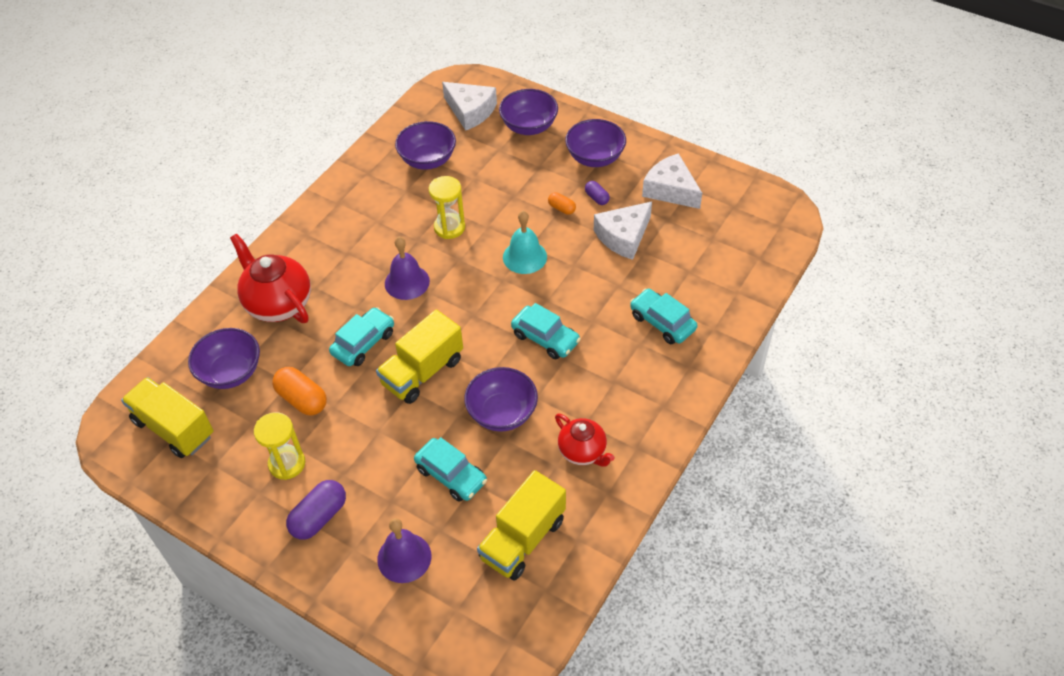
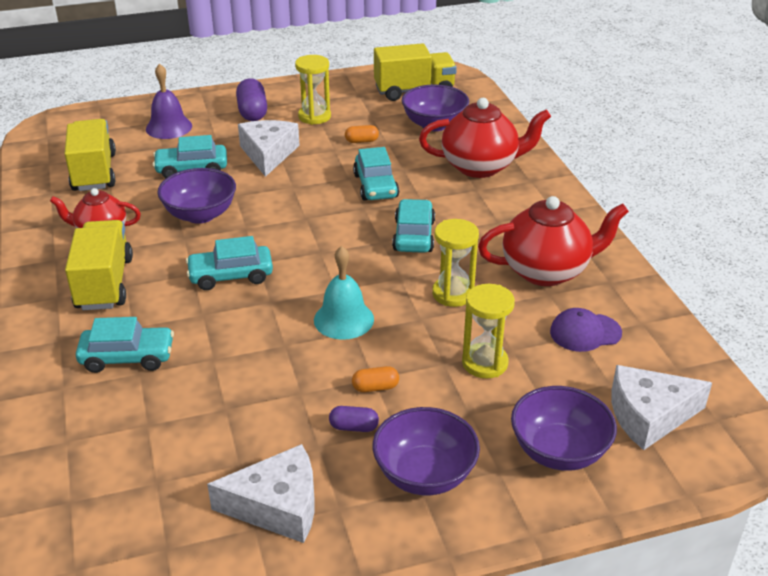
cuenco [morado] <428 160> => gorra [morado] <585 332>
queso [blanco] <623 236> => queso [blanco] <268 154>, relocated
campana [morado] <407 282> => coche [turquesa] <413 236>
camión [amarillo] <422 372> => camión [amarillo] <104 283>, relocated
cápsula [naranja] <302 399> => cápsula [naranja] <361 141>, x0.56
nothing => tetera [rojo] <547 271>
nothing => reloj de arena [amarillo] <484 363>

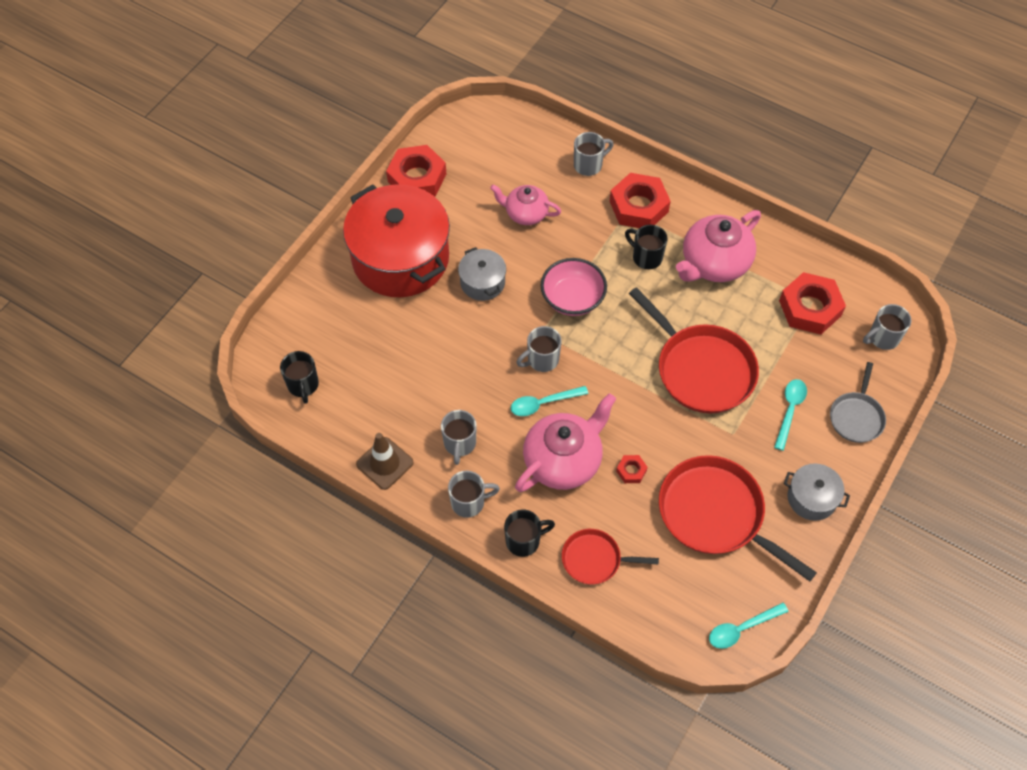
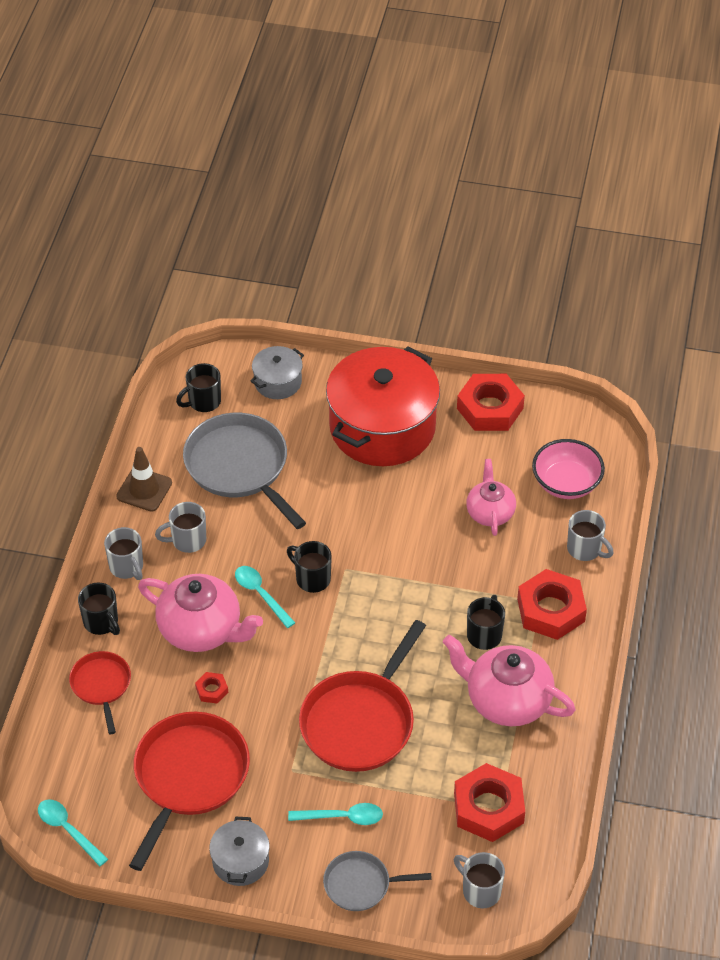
olla [gris] <482 282> => olla [gris] <277 382>, relocated
cuenco [rosa] <572 299> => cuenco [rosa] <566 483>, relocated
taza [gris] <542 360> => taza [negro] <312 579>
nothing => sartén [gris] <239 466>

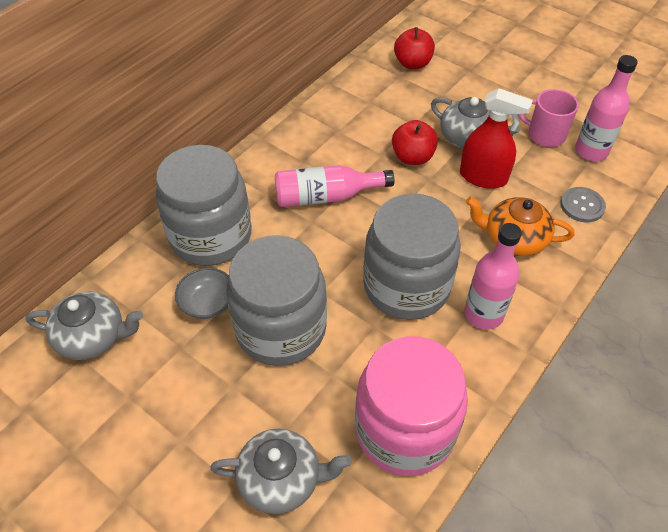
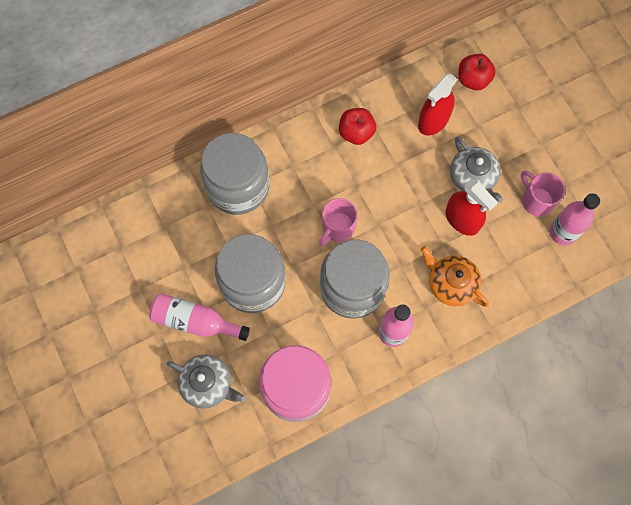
manzana [rojo] <412 157> => manzana [rojo] <356 133>, relocated
botella [rosa] <326 196> => botella [rosa] <195 321>, relocated
botón [gris] <582 206> => nothing
cuenco [gris] <208 303> => nothing
tetera [gris] <93 337> => nothing
nothing => pulverizador [rojo] <433 121>
nothing => taza [rosa] <337 228>

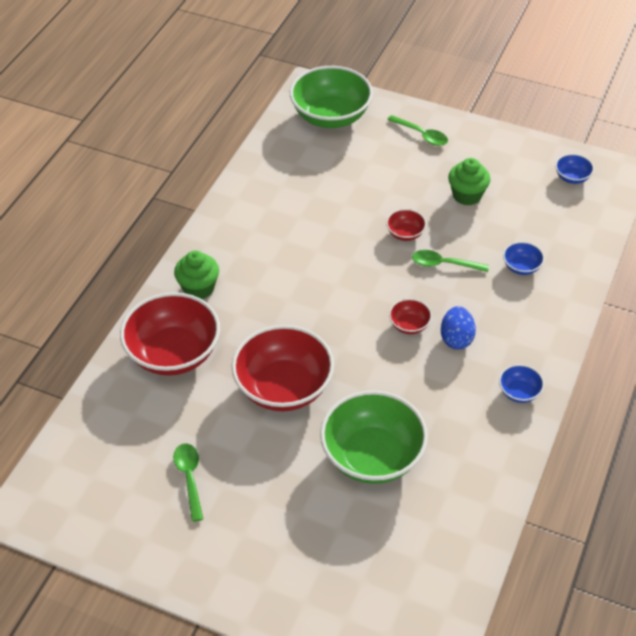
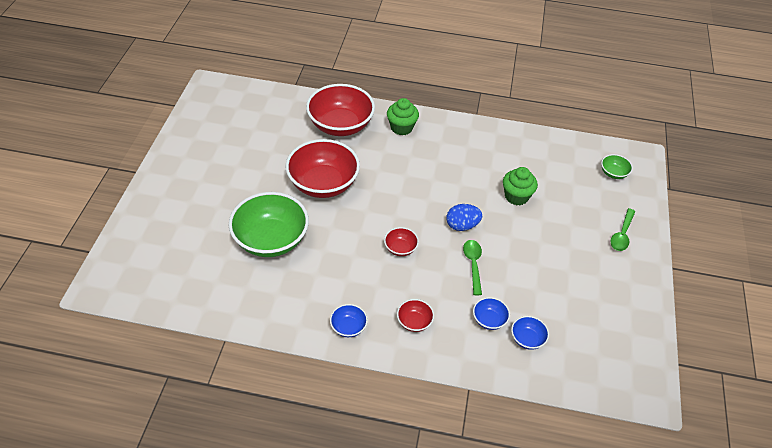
cuenco [verde] <331 116> => cuenco [verde] <613 173>, x0.44
cuenco [azul] <572 177> => cuenco [azul] <527 339>, relocated
magdalena [verde] <467 195> => magdalena [verde] <516 196>, relocated
cuenco [rojo] <405 233> => cuenco [rojo] <414 322>, relocated
huevo [azul] <456 339> => huevo [azul] <462 226>, relocated
cuchara [verde] <189 478> => nothing

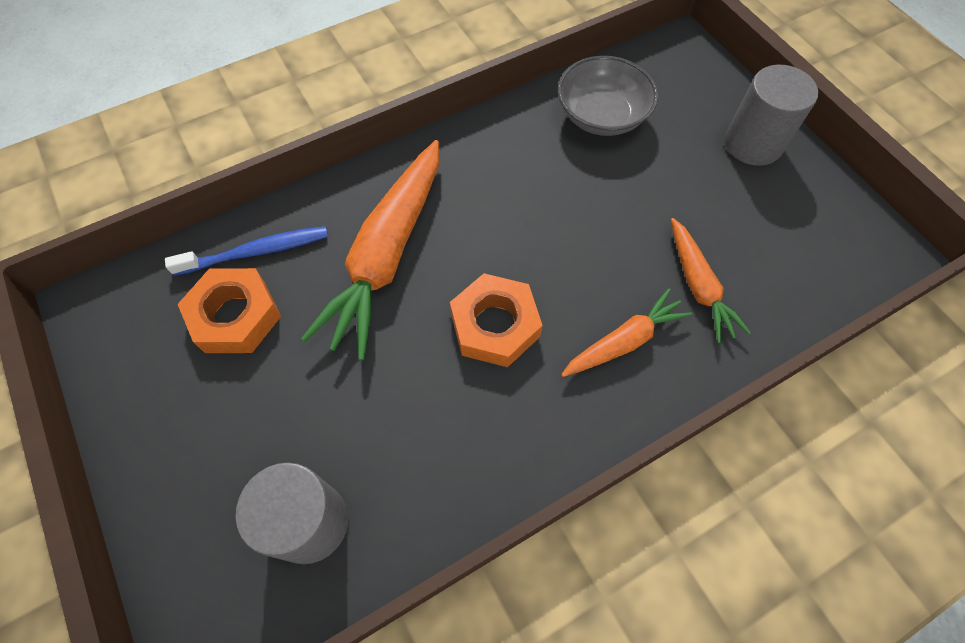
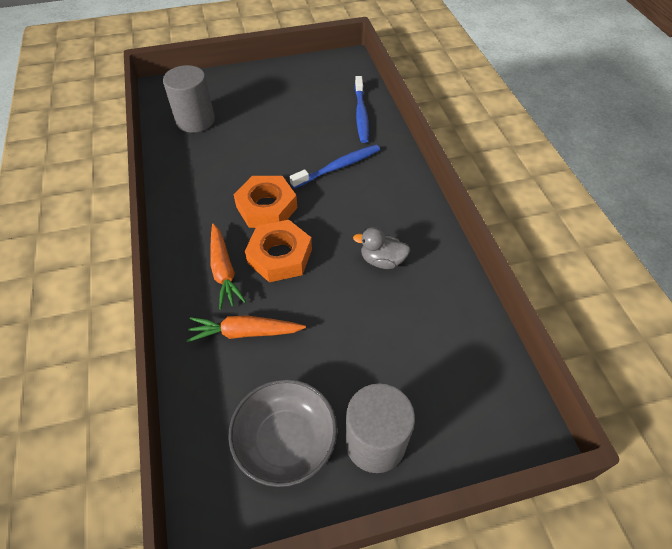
cuenco [gris] <601 115> => cuenco [gris] <285 441>, relocated
zanahoria [naranja] <387 255> => cepillo de dientes [azul] <338 167>
tuerca [naranja] <235 316> => tuerca [naranja] <280 256>, relocated
nothing => pato [gris] <382 260>

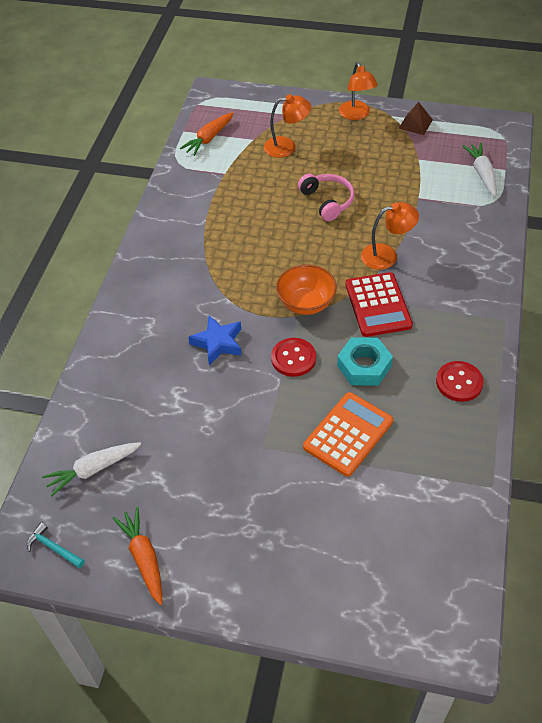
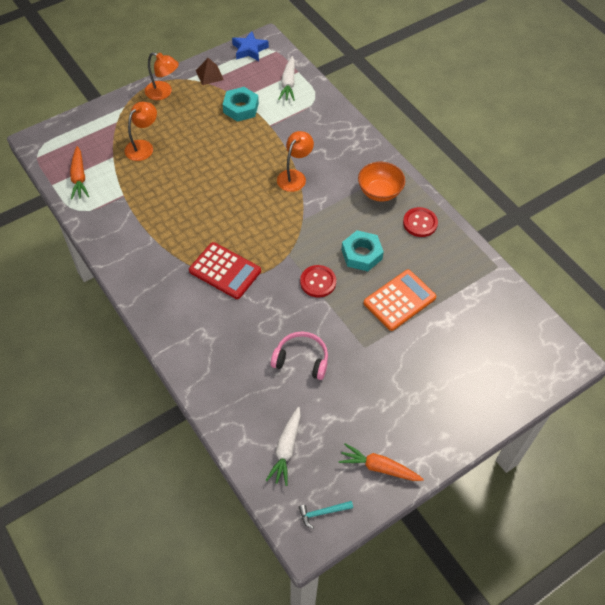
zanahoria [blanco] <482 173> => zanahoria [blanco] <288 83>, 120 degrees counterclockwise
auriculares [rosa] <327 201> => auriculares [rosa] <301 359>, relocated
cuenco [naranja] <306 303> => cuenco [naranja] <379 192>, relocated
calculadora [rojo] <378 305> => calculadora [rojo] <225 271>, relocated
estrella [azul] <218 343> => estrella [azul] <249 50>, relocated
calculadora [naranja] <348 434> => calculadora [naranja] <399 300>, 60 degrees clockwise
nothing => tuerca [turquesa] <241 108>

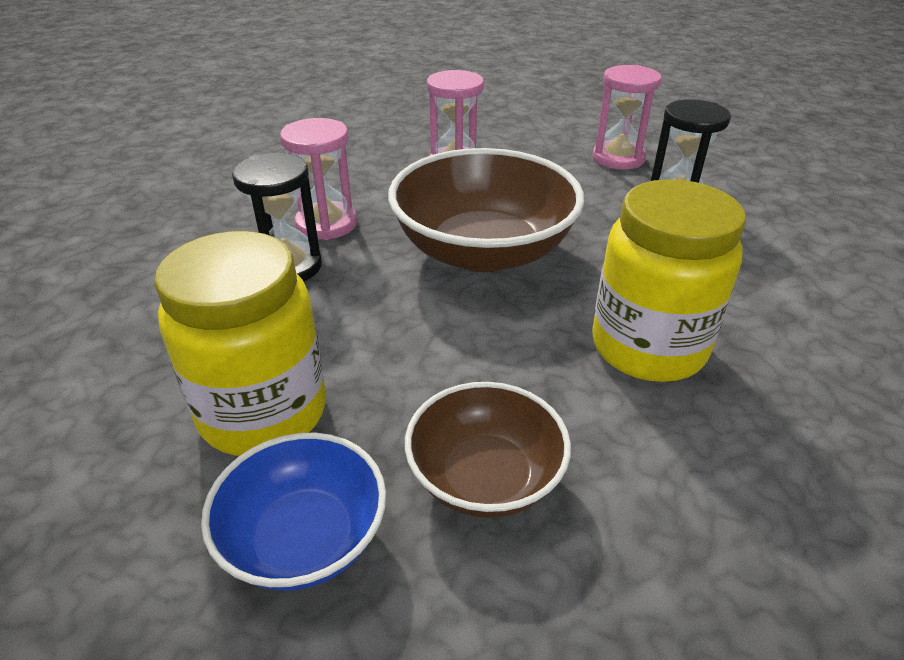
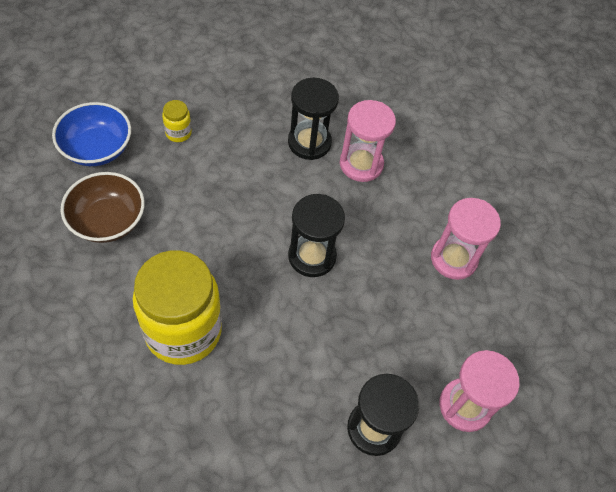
cuenco [marrón] <483 251> => reloj de arena [negro] <312 256>
tarro [amarillo] <263 412> => tarro [amarillo] <178 133>, x0.40

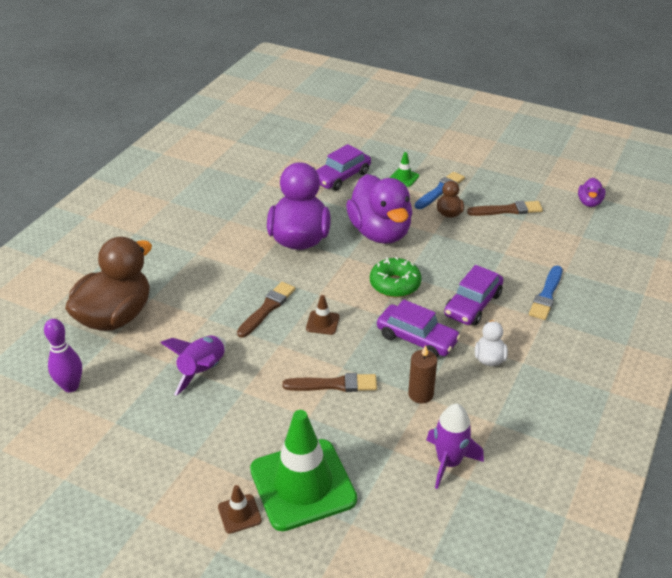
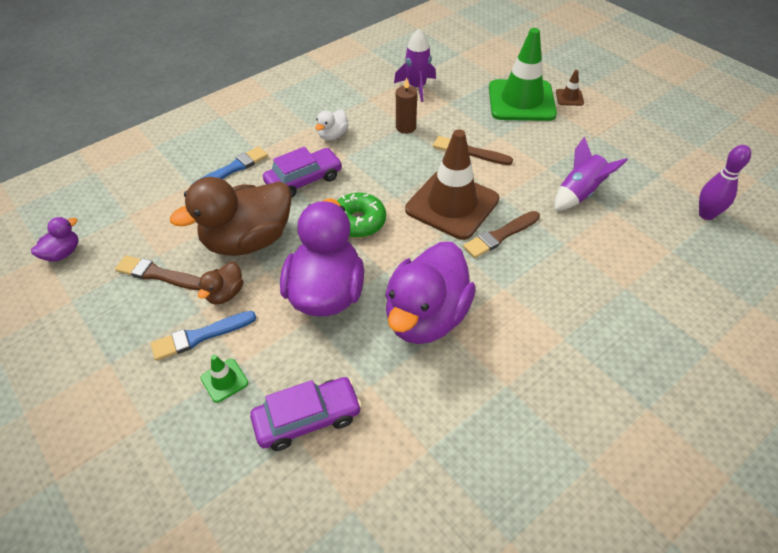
pato [marrón] <115 317> => pato [marrón] <248 240>, relocated
cono de tráfico [marrón] <322 323> => cono de tráfico [marrón] <452 204>, x2.46
coche [morado] <417 338> => nothing

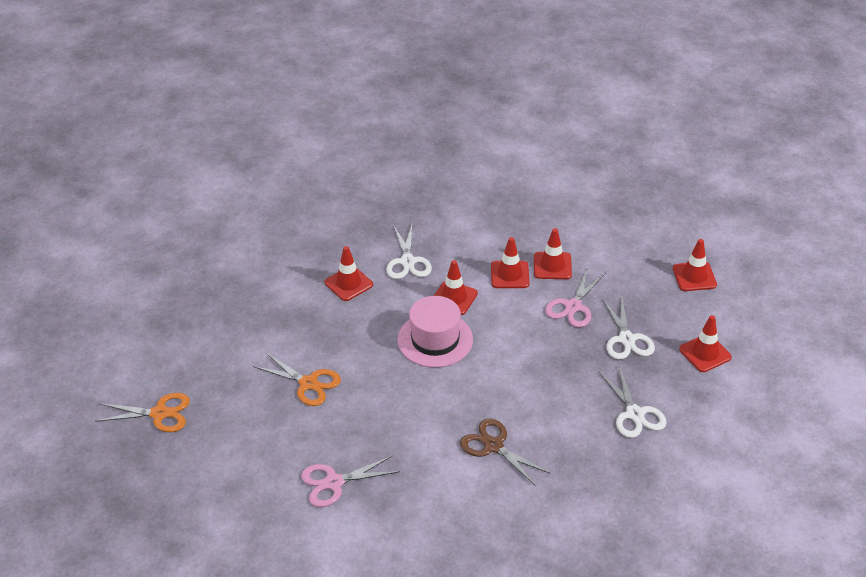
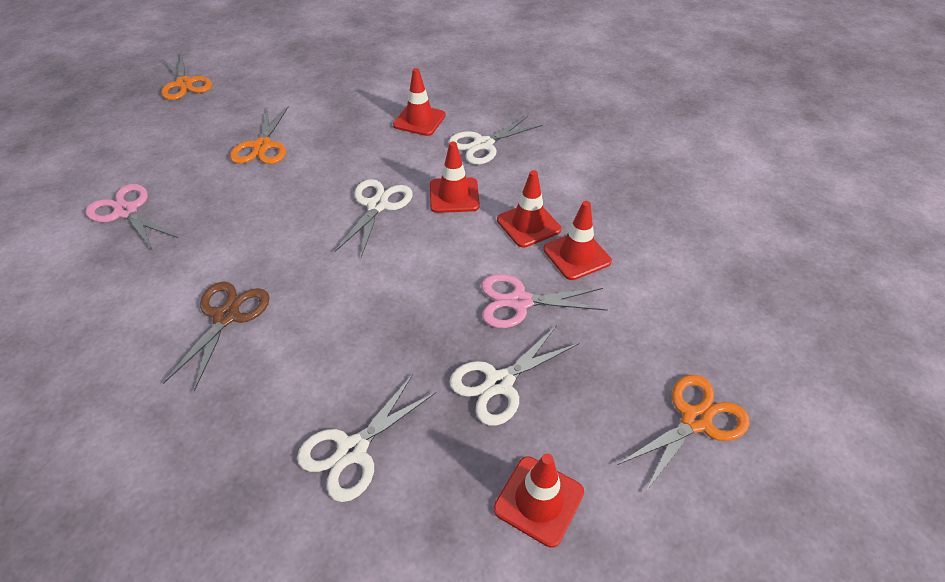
cono de tráfico [rojo] <694 277> => tijeras [naranja] <696 420>
sombrero [rosa] <435 339> => tijeras [blanco] <378 205>

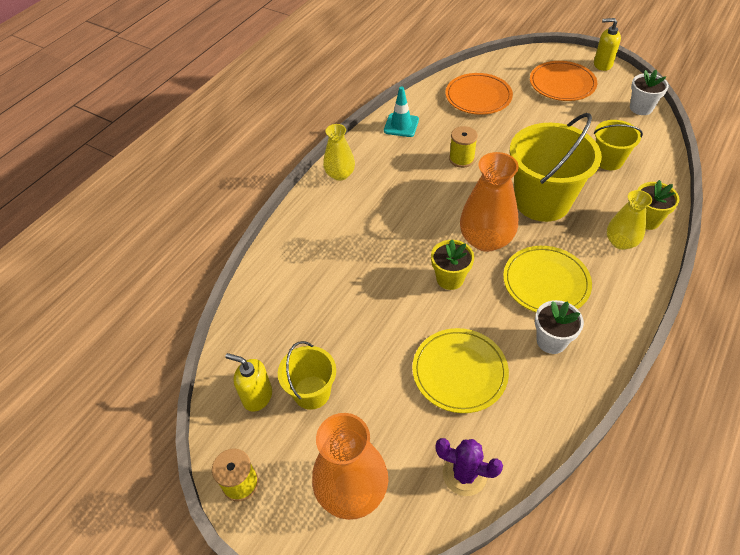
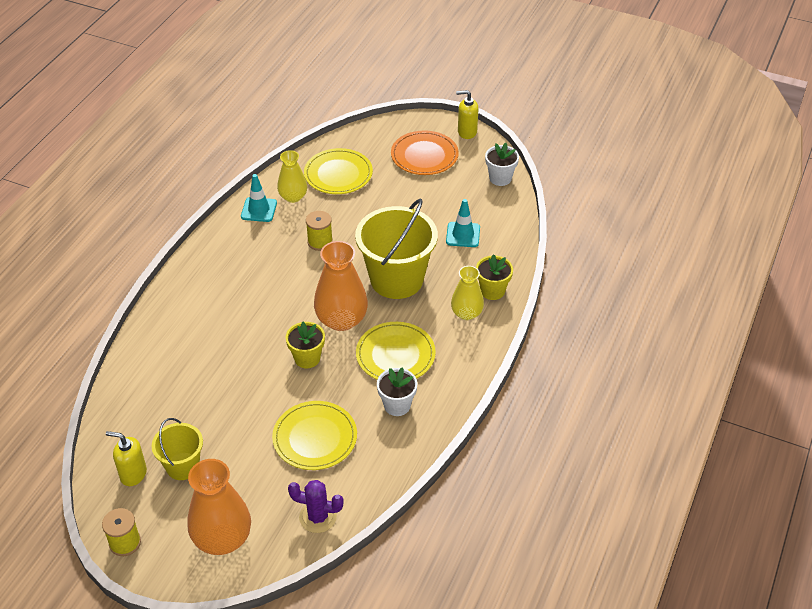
plato [naranja] <478 96> => plato [amarillo] <338 174>
balde [amarillo] <608 160> => cono de tráfico [turquesa] <463 235>
florero [amarillo] <340 174> => florero [amarillo] <293 197>, relocated

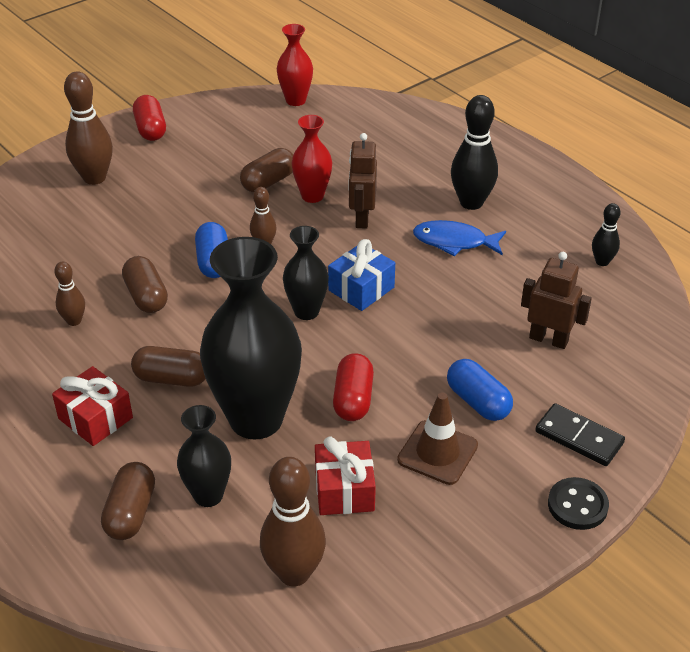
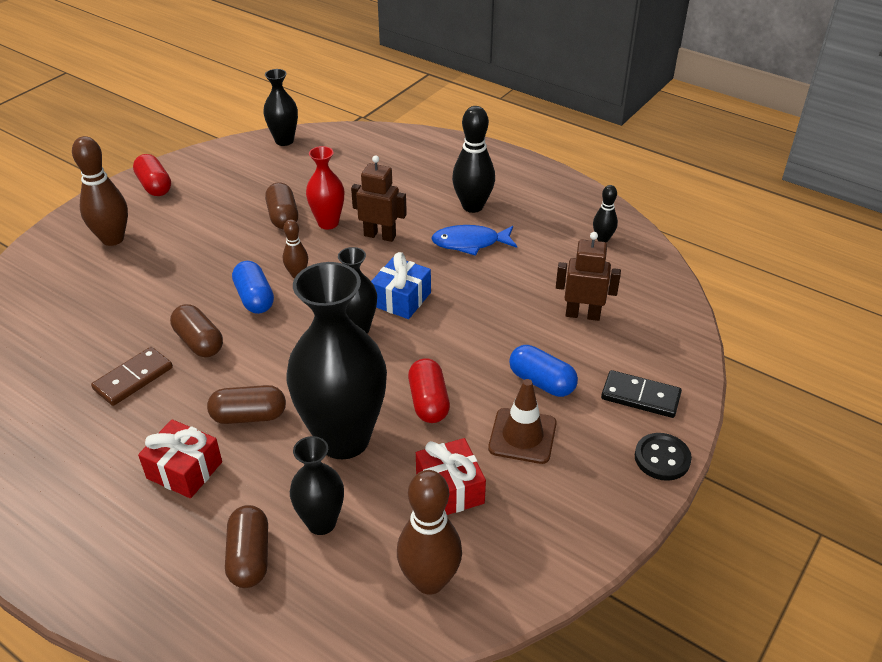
florero [rojo] <295 100> => florero [negro] <284 141>
robot [marrón] <361 218> => robot [marrón] <380 235>, 120 degrees clockwise
cápsula [marrón] <268 182> => cápsula [marrón] <283 217>, 45 degrees counterclockwise
bolo [marrón] <74 321> => ficha de dominó [marrón] <133 379>

